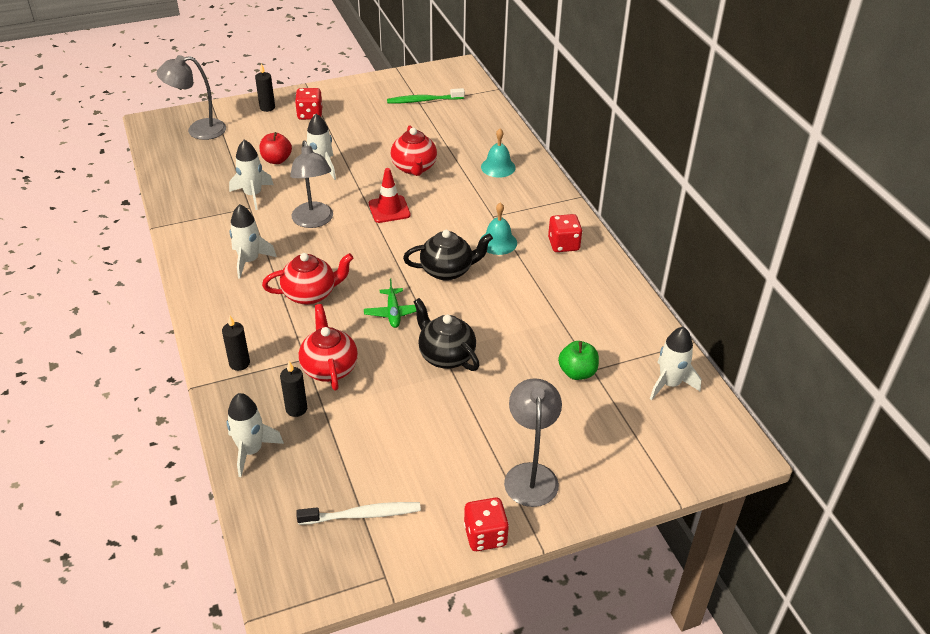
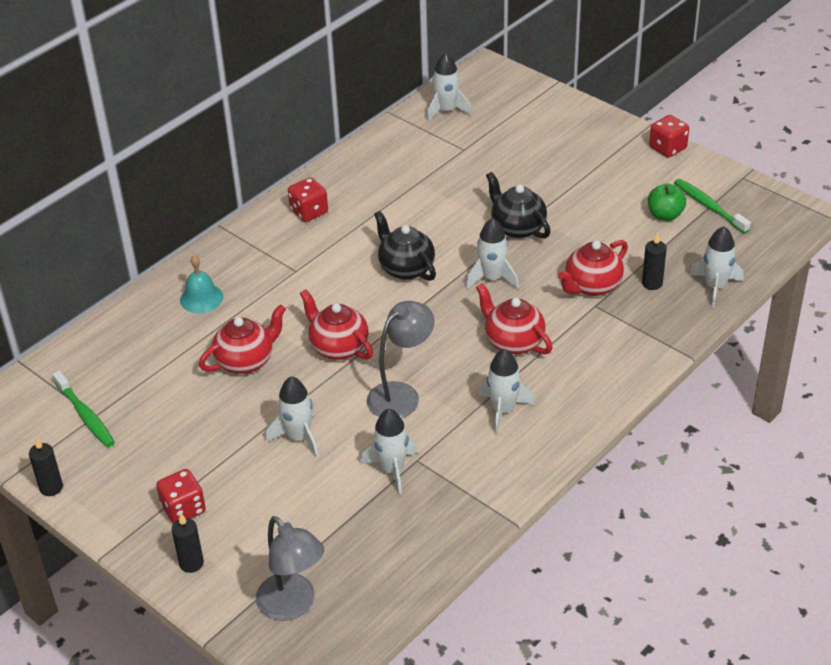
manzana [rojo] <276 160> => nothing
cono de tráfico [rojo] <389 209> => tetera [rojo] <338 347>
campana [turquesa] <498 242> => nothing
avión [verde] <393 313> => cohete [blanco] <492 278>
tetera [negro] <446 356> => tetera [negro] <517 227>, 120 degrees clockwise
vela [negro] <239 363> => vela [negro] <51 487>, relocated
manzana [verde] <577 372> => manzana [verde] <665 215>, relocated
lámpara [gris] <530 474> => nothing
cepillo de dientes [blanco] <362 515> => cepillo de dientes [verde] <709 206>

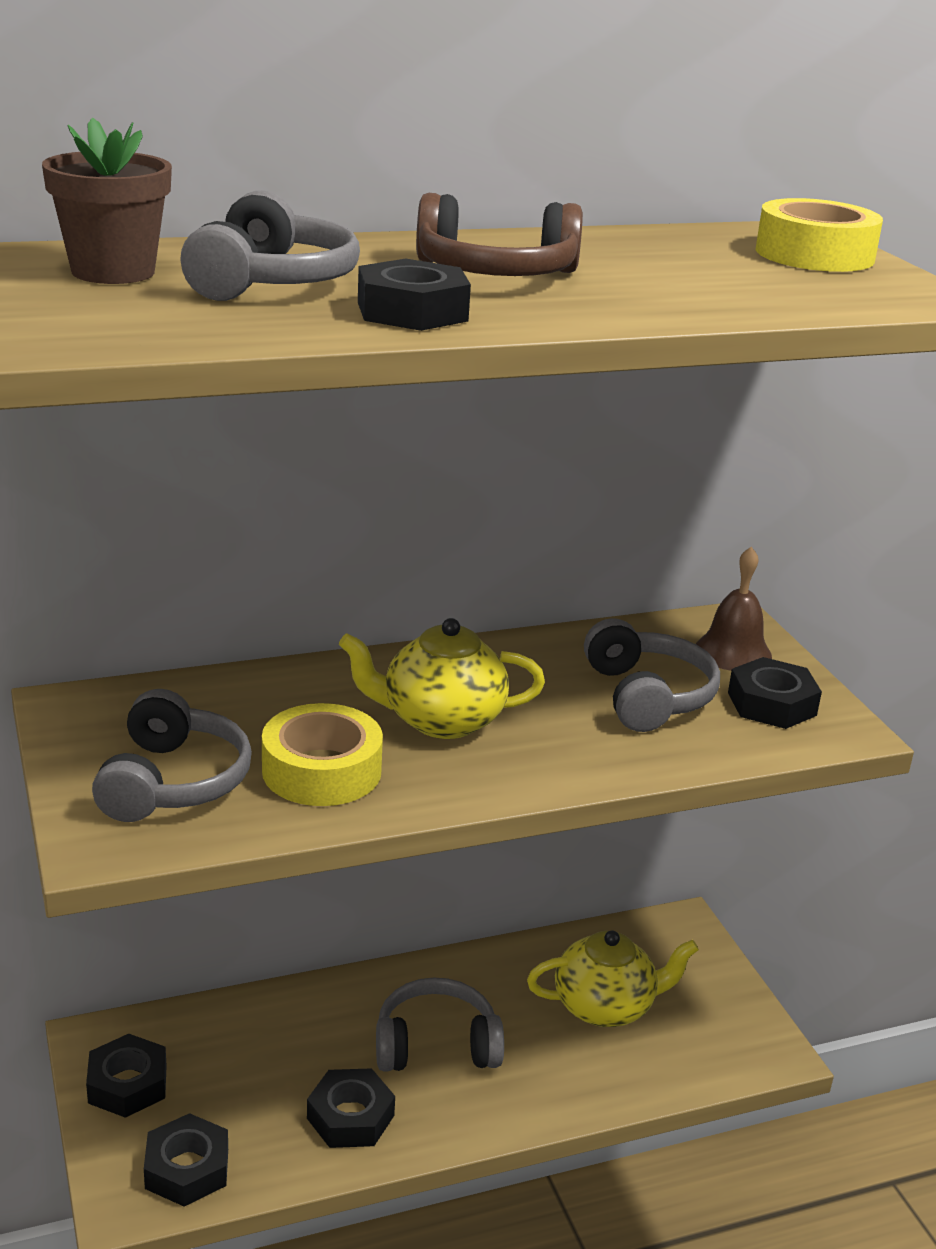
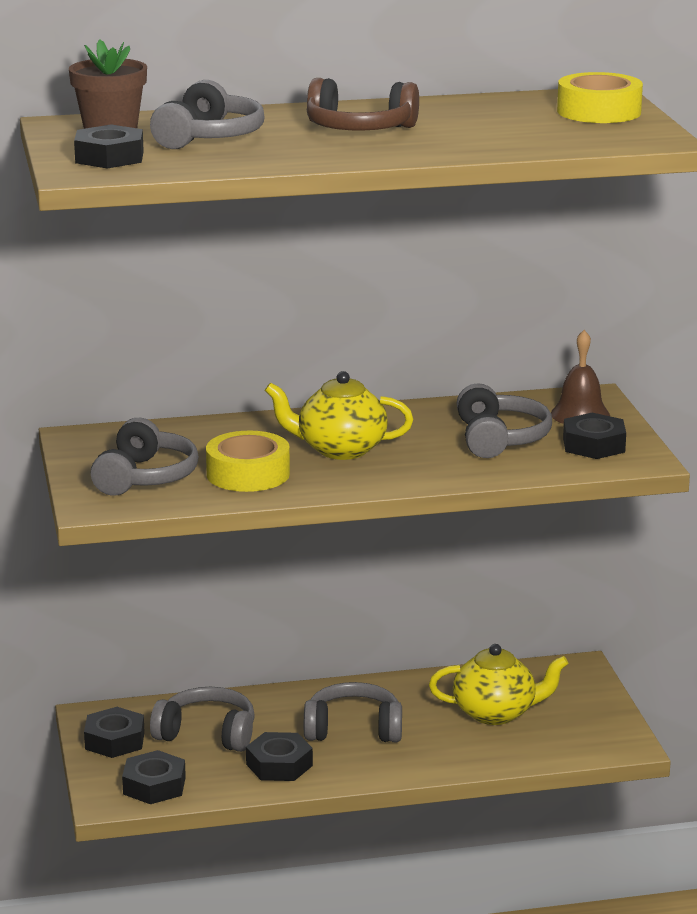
tuerca [negro] <412 311> => tuerca [negro] <109 157>, relocated
nothing => auriculares [gris] <207 734>

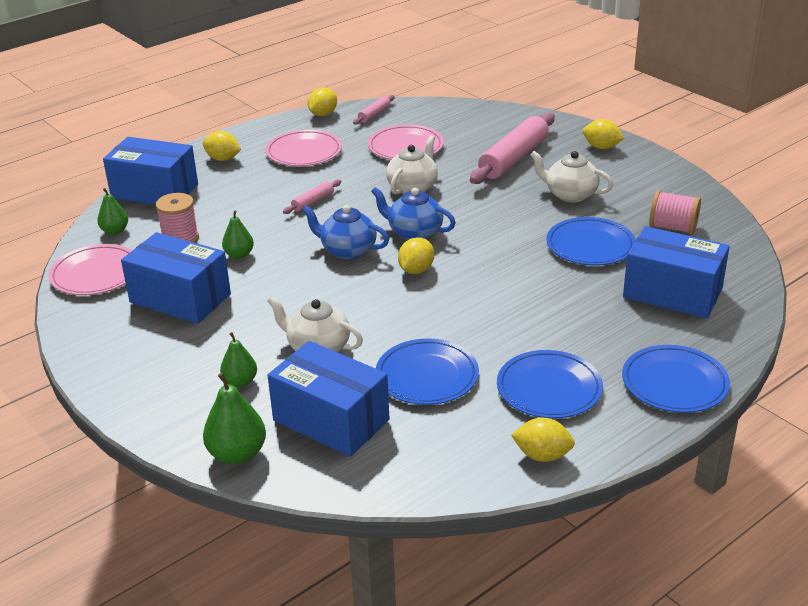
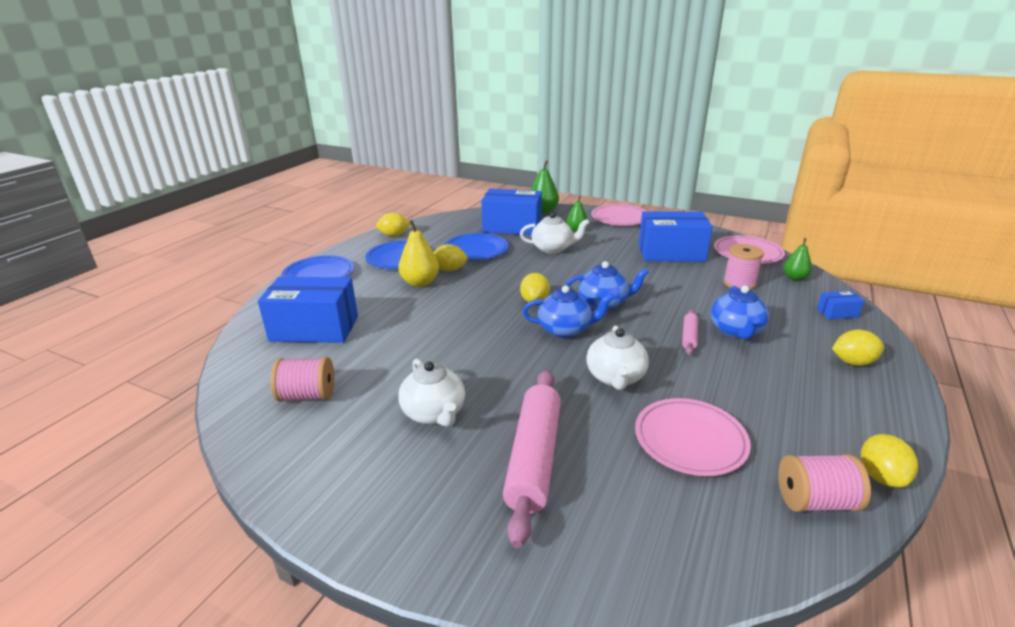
rodillo [rosa] <374 114> => carrete [rosa] <815 501>
limón [amarillo] <601 147> => limón [amarillo] <449 269>, relocated
plato [rosa] <304 152> => plato [rosa] <620 218>, relocated
caja [azul] <154 191> => caja [azul] <837 313>, x0.43
tetera [blanco] <570 194> => tetera [blanco] <434 413>, 60 degrees clockwise
pera [verde] <239 255> => nothing
plato [azul] <590 245> => nothing
nothing => pera [amarillo] <420 282>
nothing => tetera [azul] <736 331>

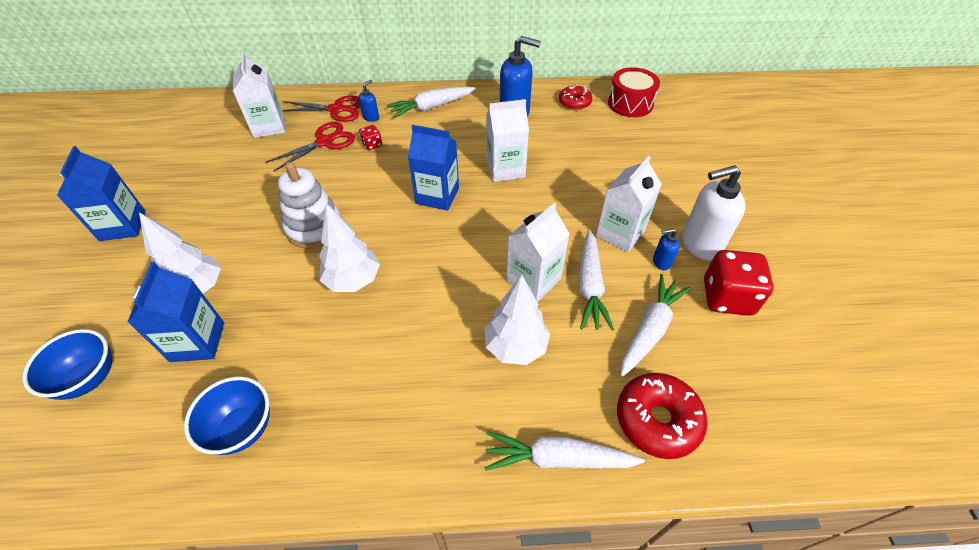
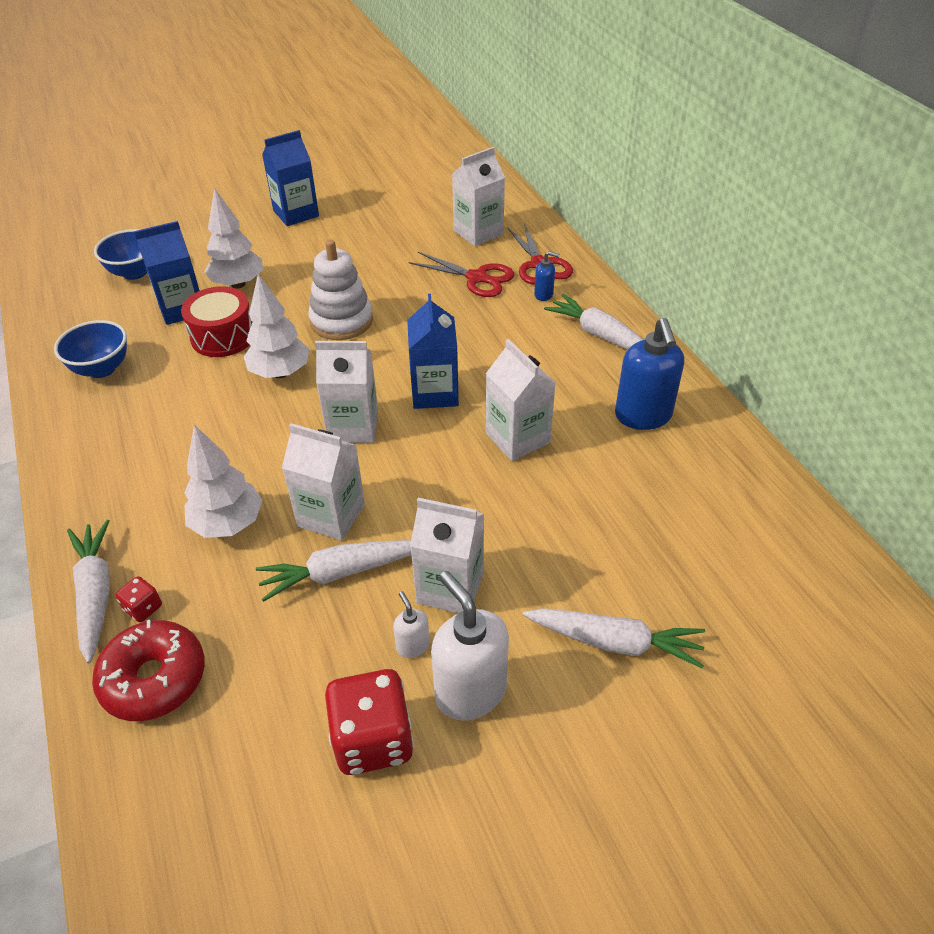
tambor [rojo] <630 103> => tambor [rojo] <223 336>, relocated
rosquilla [rojo] <574 103> => nothing
dado [rojo] <372 145> => dado [rojo] <143 608>, relocated
dispensador de jabón [azul] <661 262> => dispensador de jabón [blanco] <412 645>
zanahoria [blanco] <650 329> => zanahoria [blanco] <615 642>, relocated
nothing => cartón de leche [blanco] <353 426>

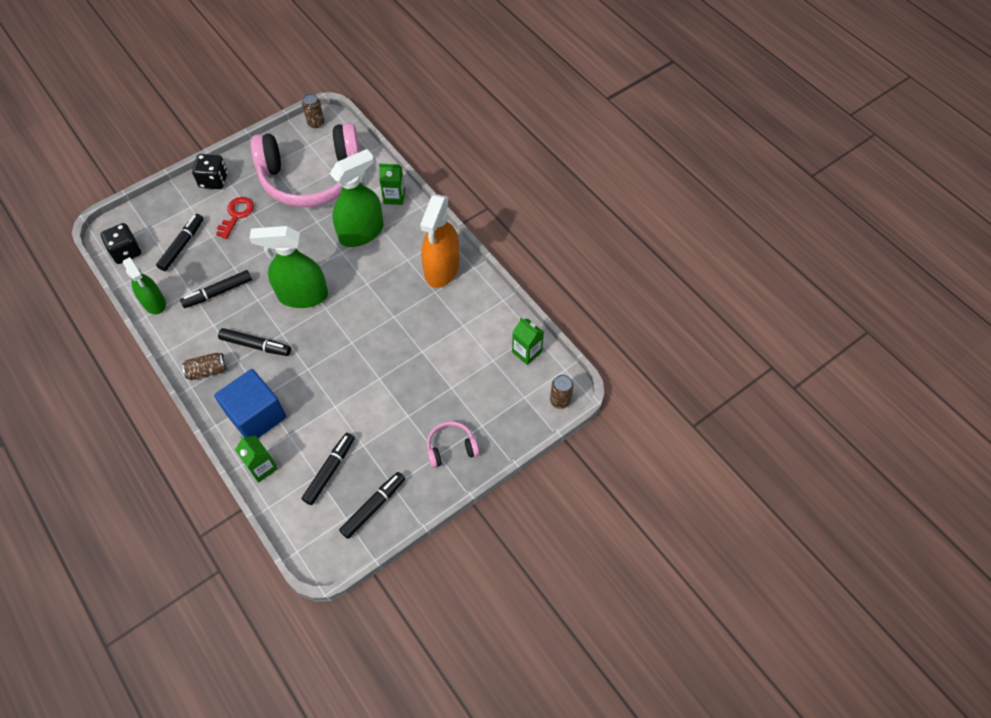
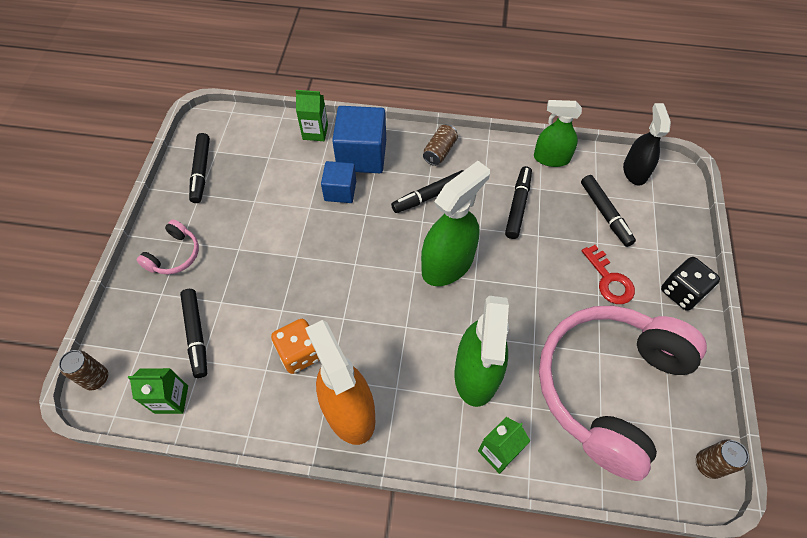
dado [negro] <126 252> => pulverizador [negro] <634 171>
rotulador [negro] <330 470> => rotulador [negro] <196 335>, relocated
nothing => cubo [azul] <340 191>
nothing => dado [naranja] <300 353>

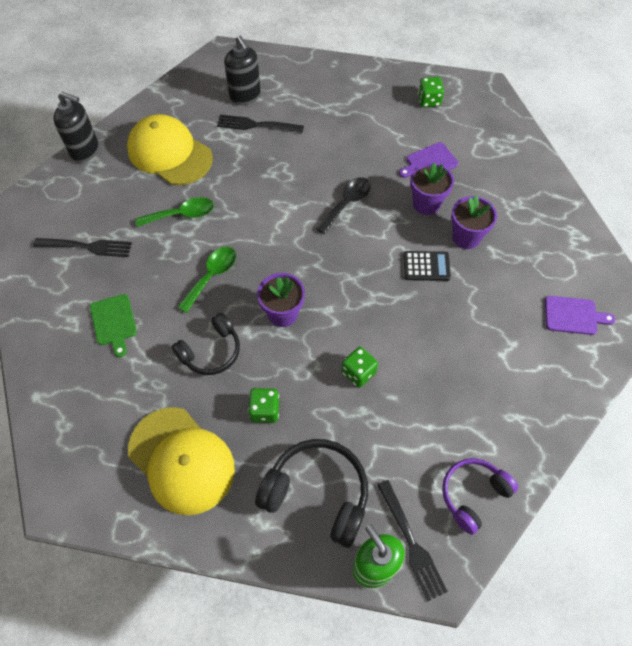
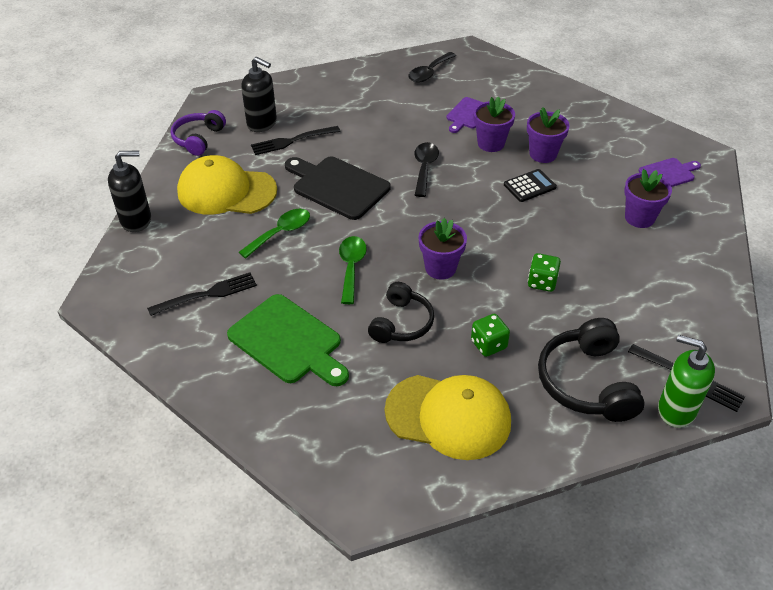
dado [verde] <429 100> => cuchara [negro] <429 73>
tabla de cortar [verde] <114 322> => tabla de cortar [verde] <288 341>, x1.75
auriculares [negro] <317 494> => auriculares [negro] <586 382>, 90 degrees counterclockwise
auriculares [morado] <473 494> => auriculares [morado] <198 139>, relocated
nothing => tabla de cortar [negro] <338 186>
nothing => maceta [morado] <639 218>

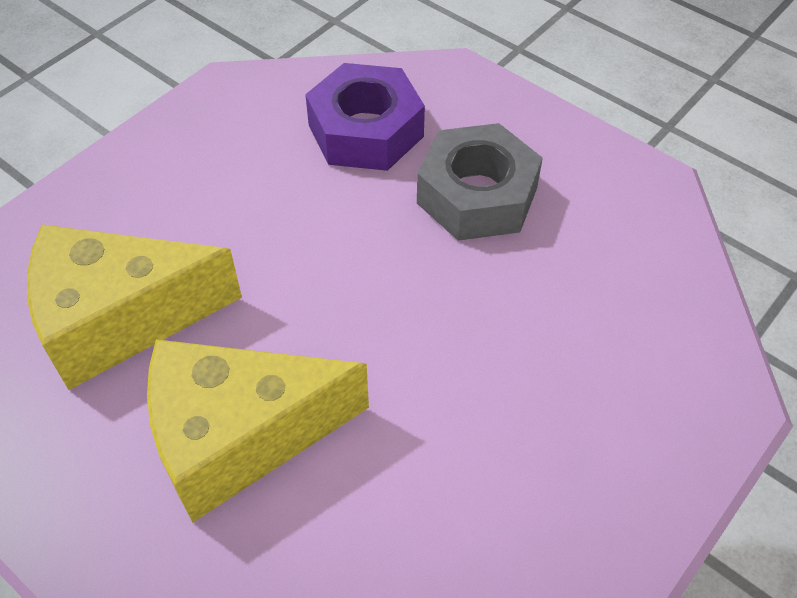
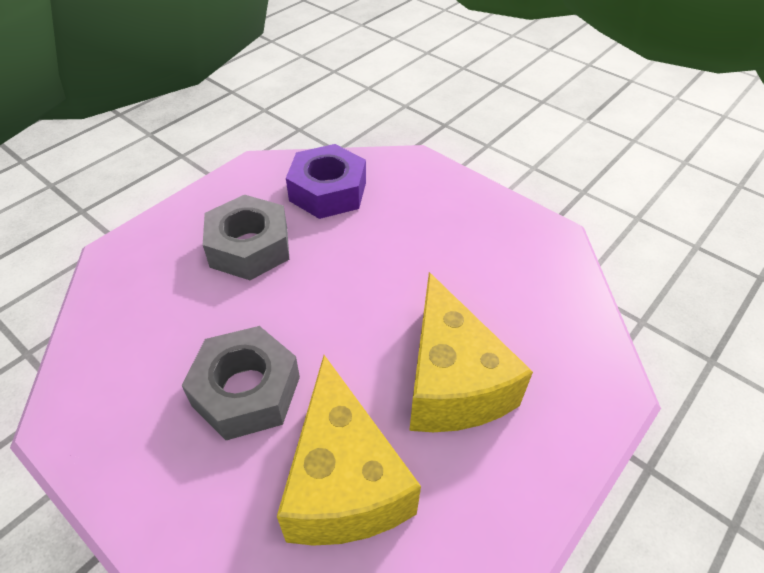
tuerca [morado] <366 131> => tuerca [morado] <328 191>, relocated
nothing => tuerca [gris] <246 391>

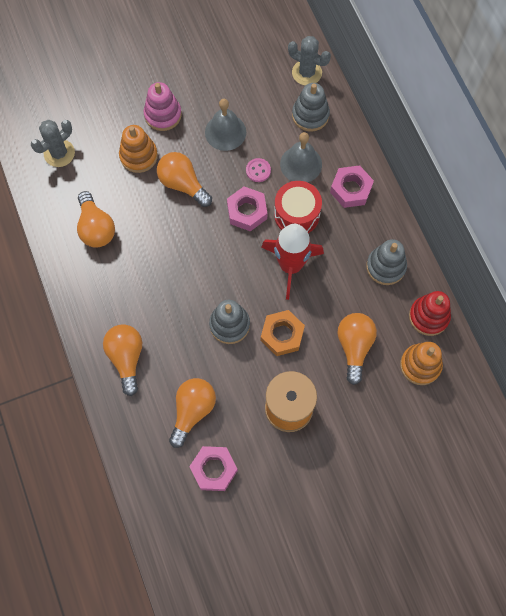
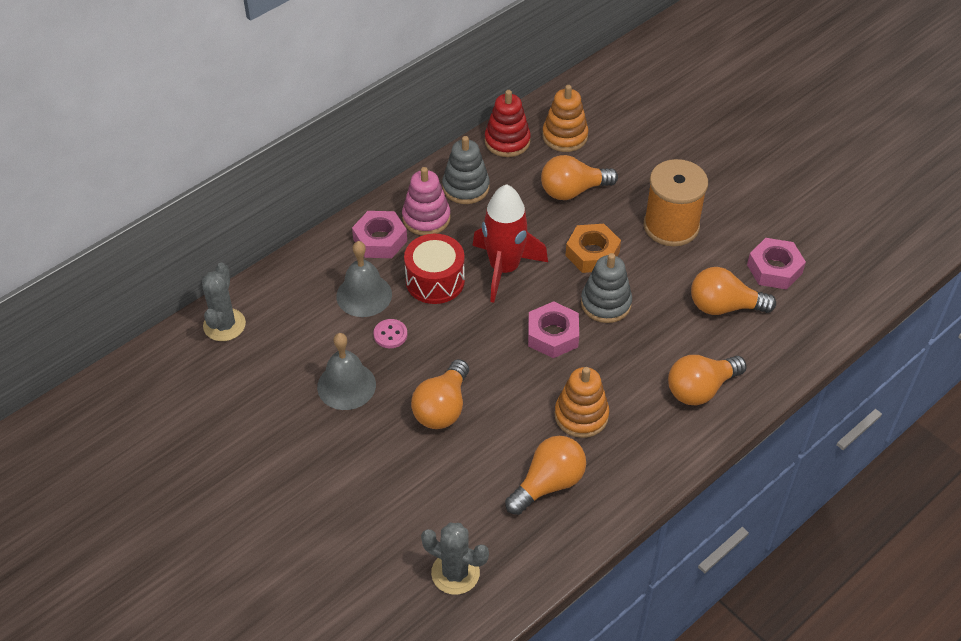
juguete apilable [rosa] <163 115> => juguete apilable [rosa] <426 218>, relocated
juguete apilable [gris] <310 115> => nothing
juguete apilable [naranja] <138 156> => juguete apilable [naranja] <581 415>, relocated
tuerca [rosa] <247 211> => tuerca [rosa] <553 335>, relocated

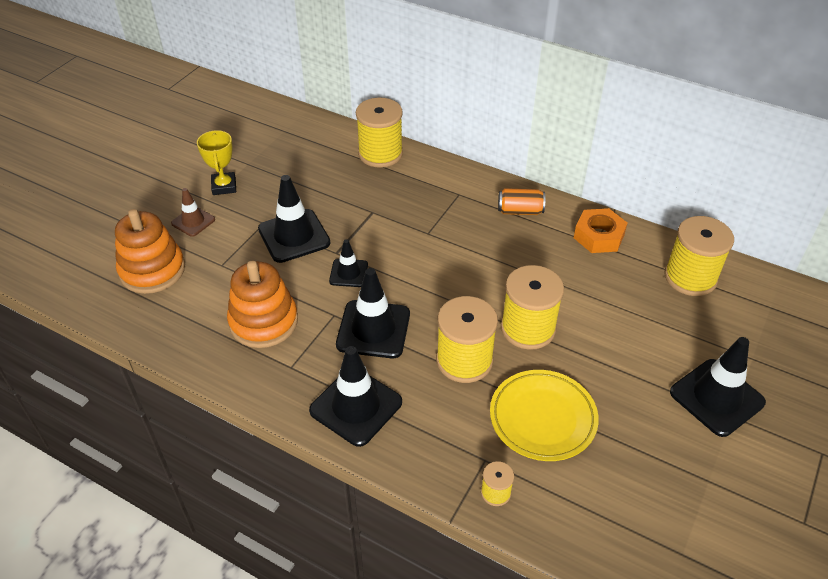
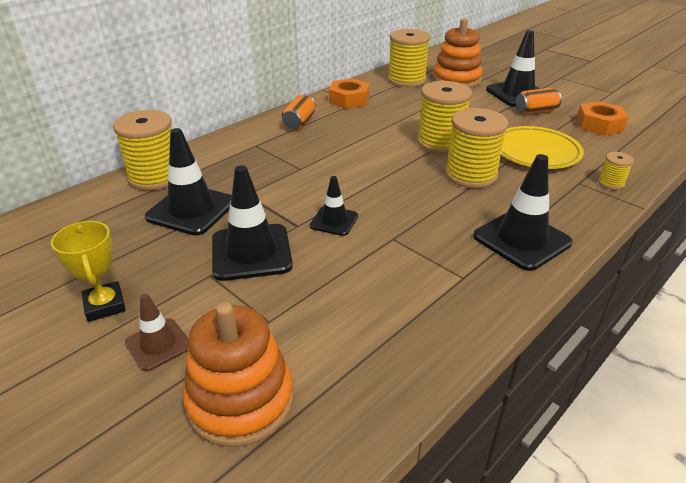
trofeo [amarillo] <224 186> => trofeo [amarillo] <105 305>, 60 degrees clockwise
juguete apilable [naranja] <263 322> => juguete apilable [naranja] <456 79>, relocated
cono de tráfico [negro] <373 329> => cono de tráfico [negro] <191 210>, relocated
nothing => lata [naranja] <535 111>
nothing => tuerca [naranja] <599 124>

